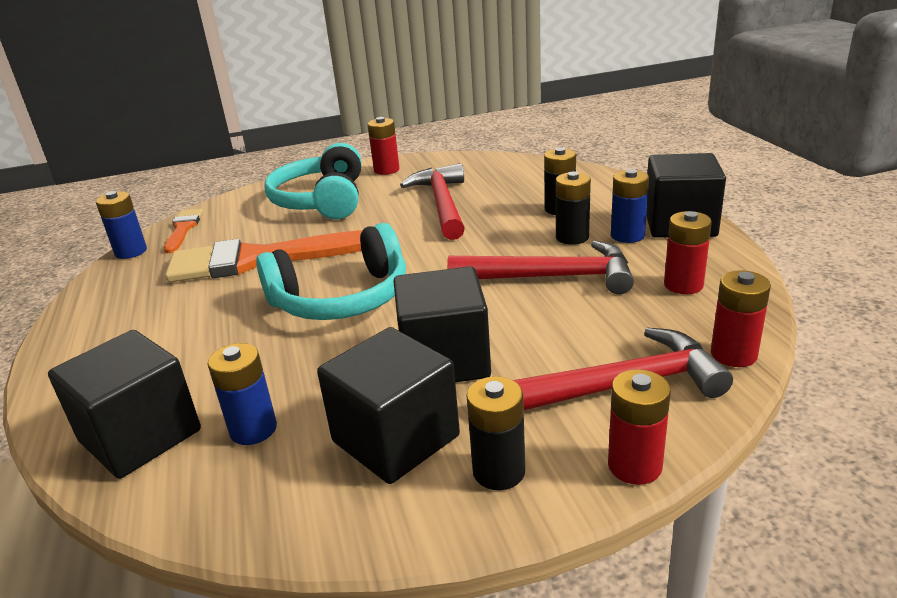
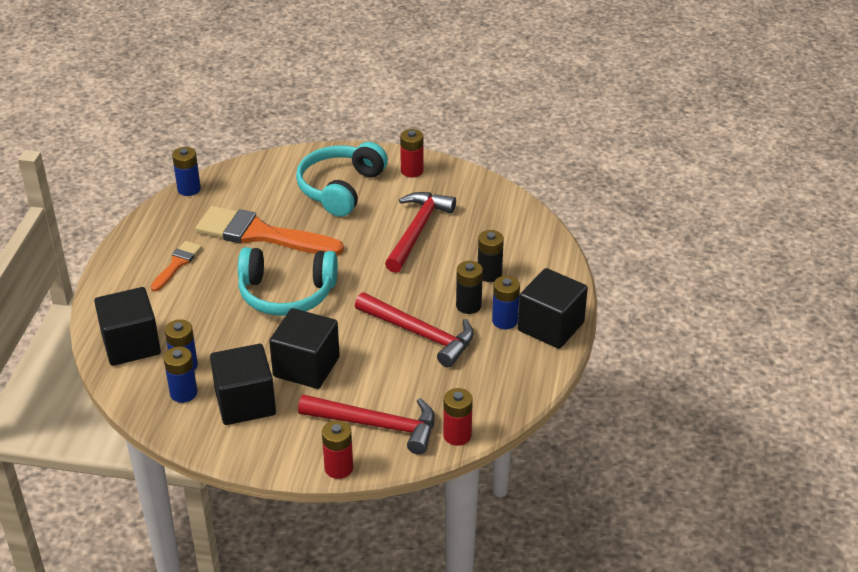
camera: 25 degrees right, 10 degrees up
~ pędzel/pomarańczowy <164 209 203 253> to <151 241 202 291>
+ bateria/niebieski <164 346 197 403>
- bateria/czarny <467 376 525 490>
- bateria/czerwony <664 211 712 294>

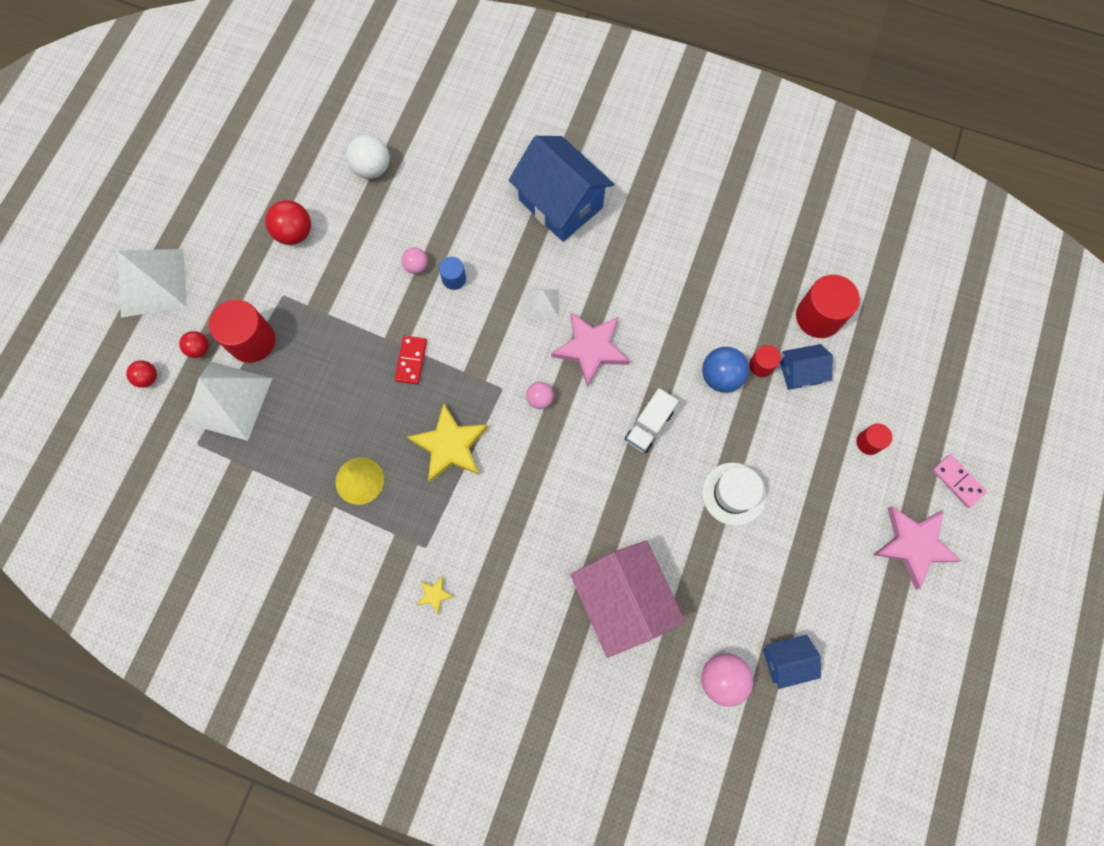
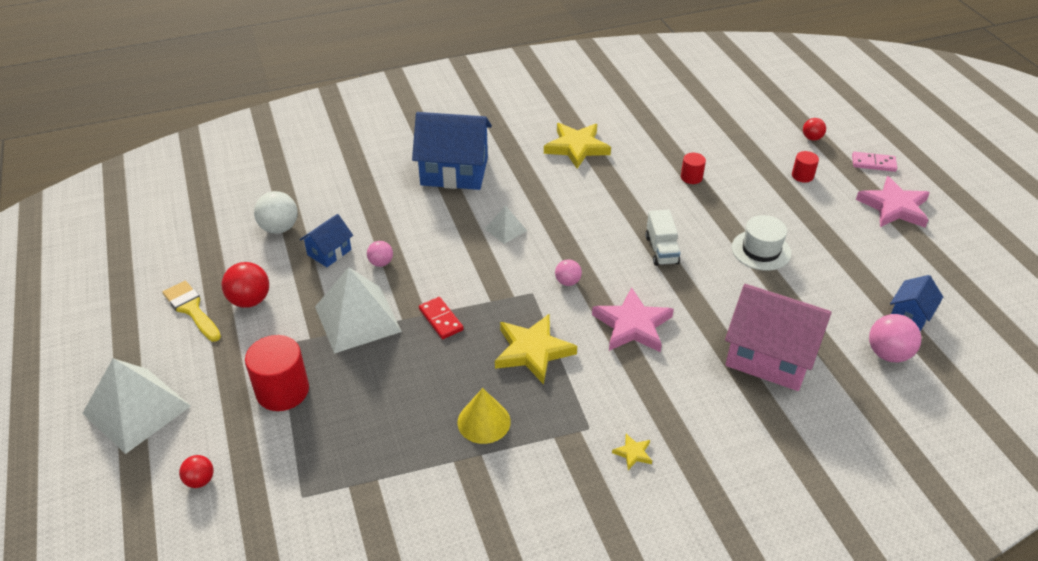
camera: 40 degrees left, 30 degrees down
+ pędzel/żółty <163 281 221 342>
~ domek/niebieski <780 344 833 390> to <300 214 353 267>
~ piramida/biały <184 361 272 441> to <315 267 402 354>
+ gwiazda/żółty <544 123 611 169>
~ gwiazda/różowy <551 312 630 387> to <592 287 674 352>
~ piłka/czerwony <179 331 209 358> to <803 118 826 141>
- walec/niebieski <439 257 466 290>
- piłka/niebieski <702 347 749 393>
- walec/czerwony <796 275 860 338>

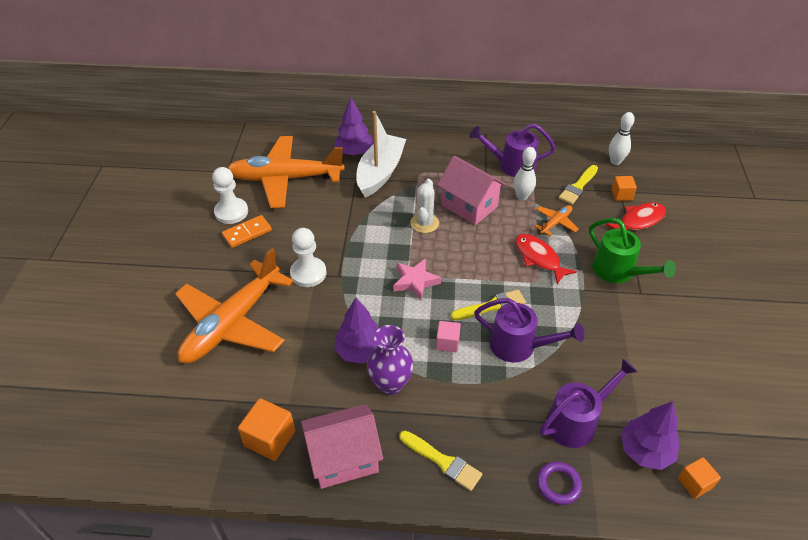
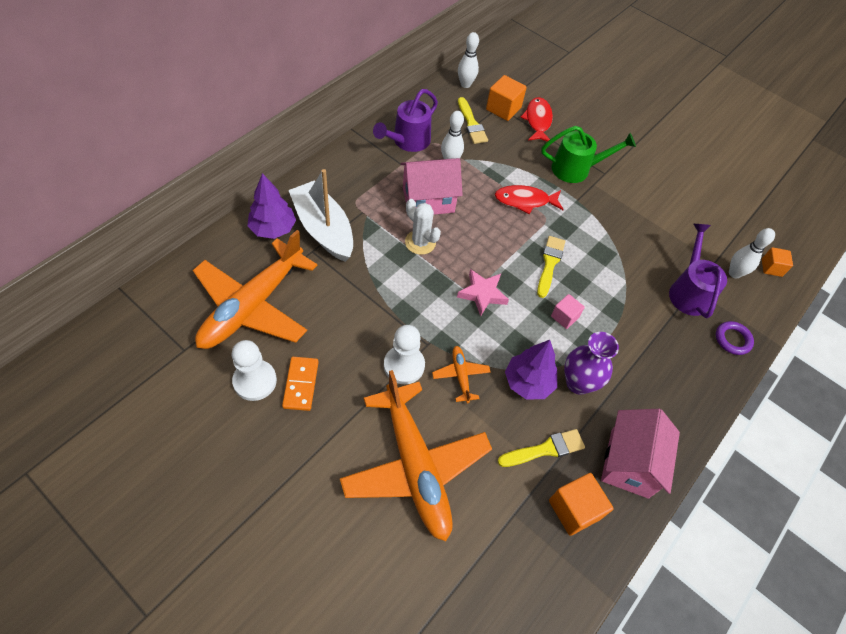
camera: 60 degrees left, 10 degrees up
~ samolot/pomarańczowy <534 205 579 236> to <432 346 491 403>
~ sześcian/pomarańczowy <611 176 637 201> = <486 75 527 121> x1.59
~ pędzel/żółty <399 431 482 491> to <497 429 585 467>
~ drzewko/fioletowy <621 401 680 470> to kręgiel/biały <729 228 775 279>
- konewka/fioletowy <474 298 585 363>

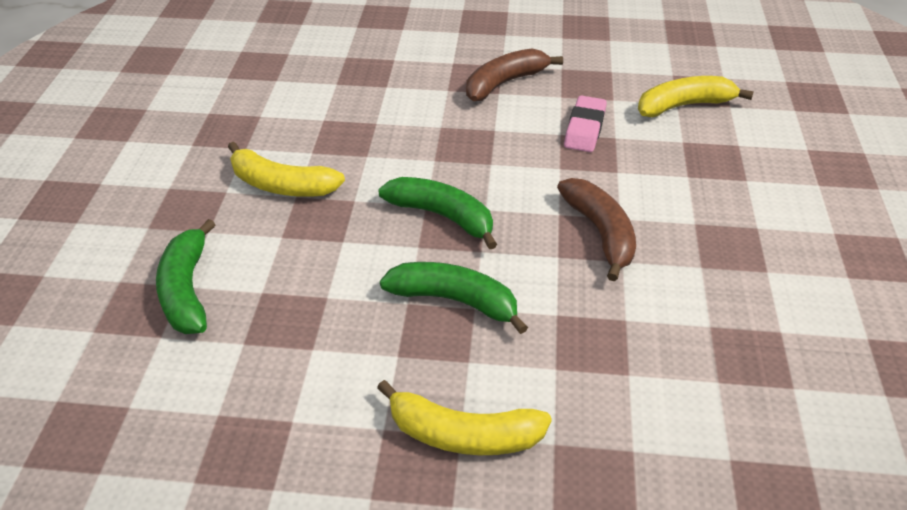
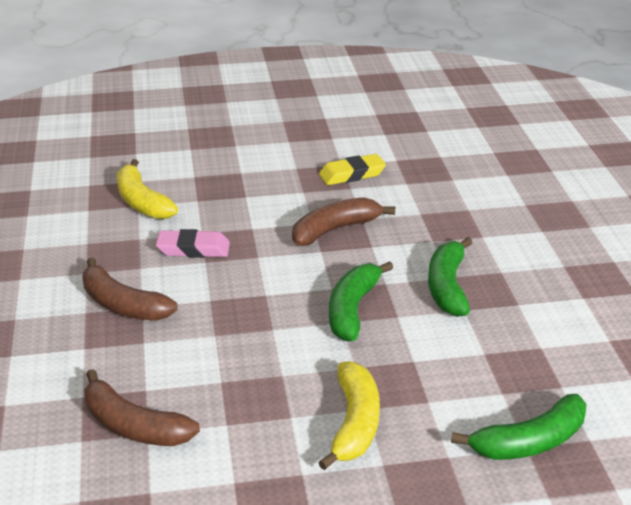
camera: 105 degrees left, 10 degrees down
+ banan/brązowy <84 369 200 446>
+ gumka do mazania/żółty <319 154 386 185>
- banan/żółty <377 380 552 455>

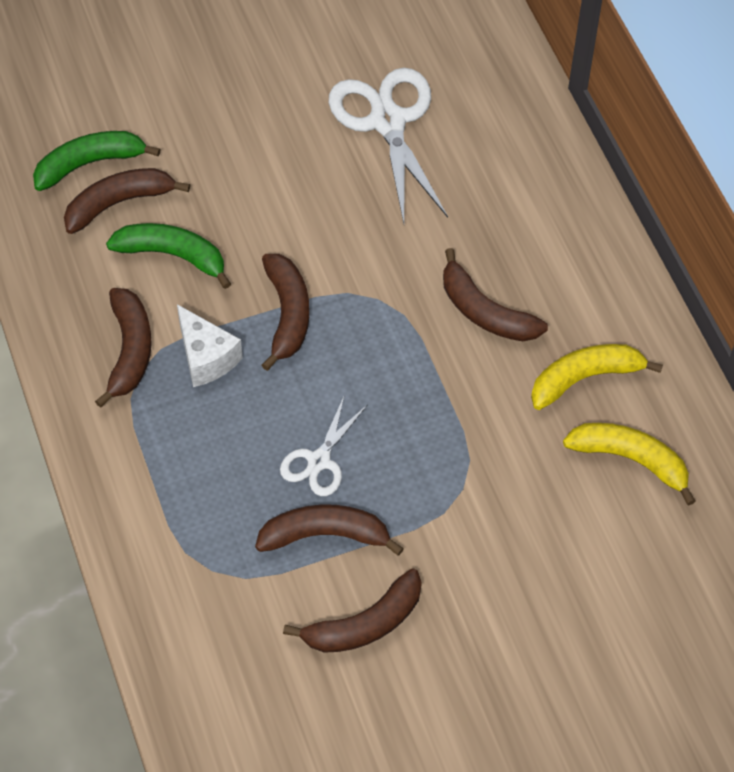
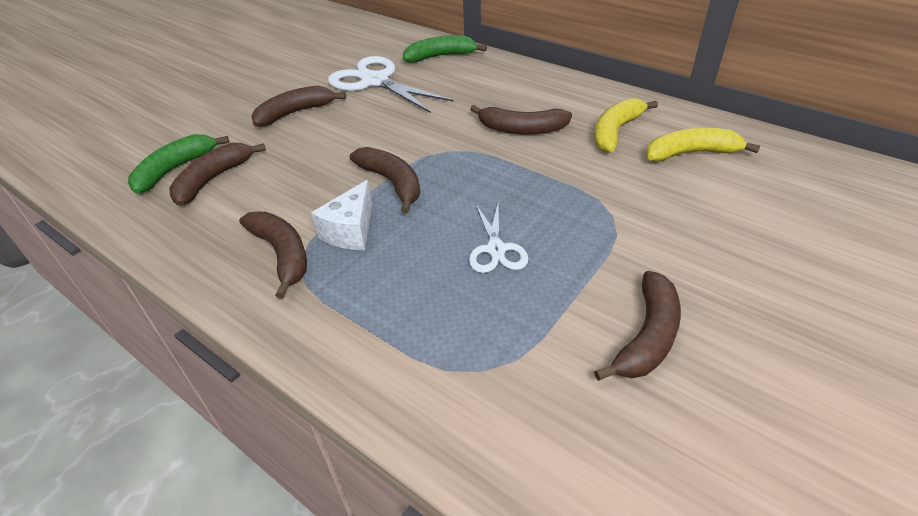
camera: 30 degrees left, 15 degrees down
~ banan/brązowy <255 504 404 556> to <252 86 346 127>
~ ser/biały <177 304 243 387> = <311 180 372 250> 90 degrees clockwise
~ banan/zielony <106 223 231 289> to <403 35 487 62>

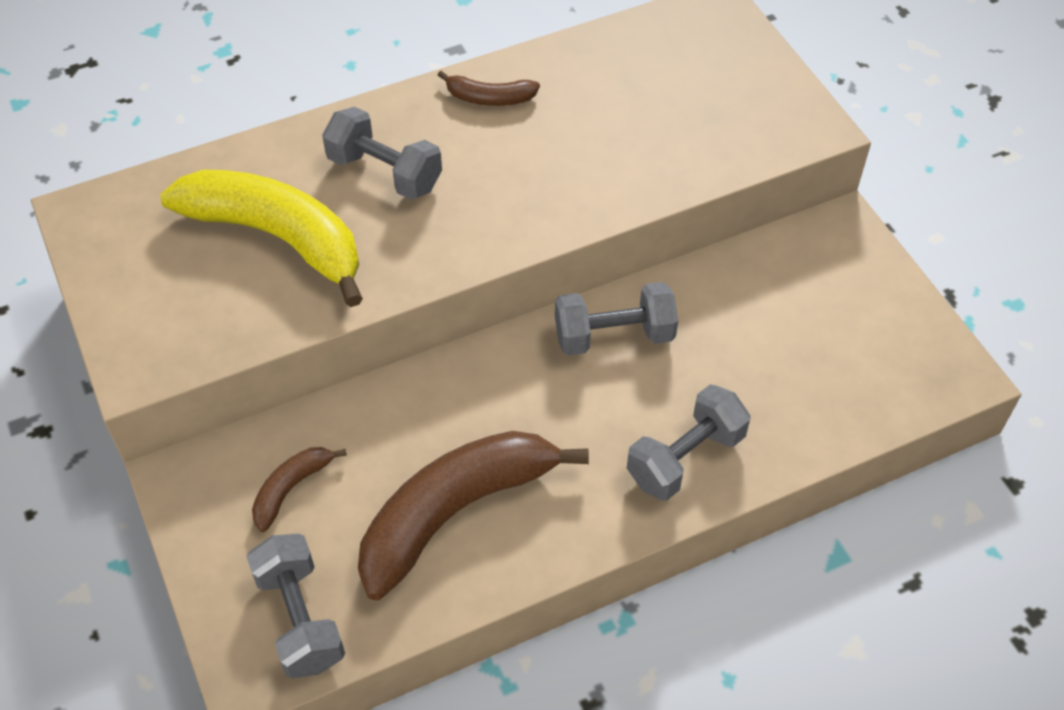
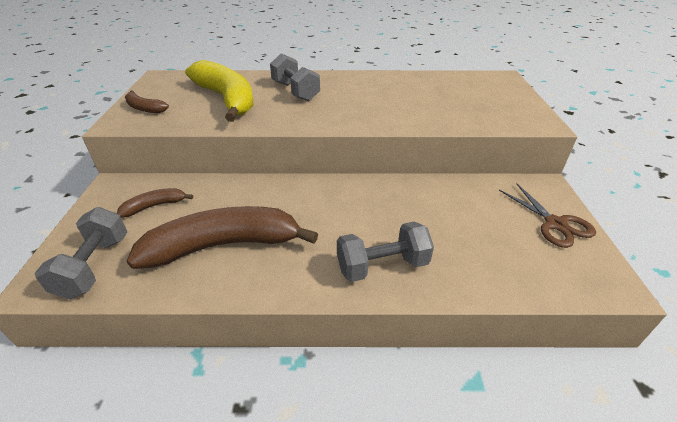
camera: 25 degrees right, 15 degrees down
~ banan/brązowy <438 71 540 106> to <125 90 169 113>
+ nożyczki/brązowy <499 183 596 248>
- hantel/szary <555 282 678 356>

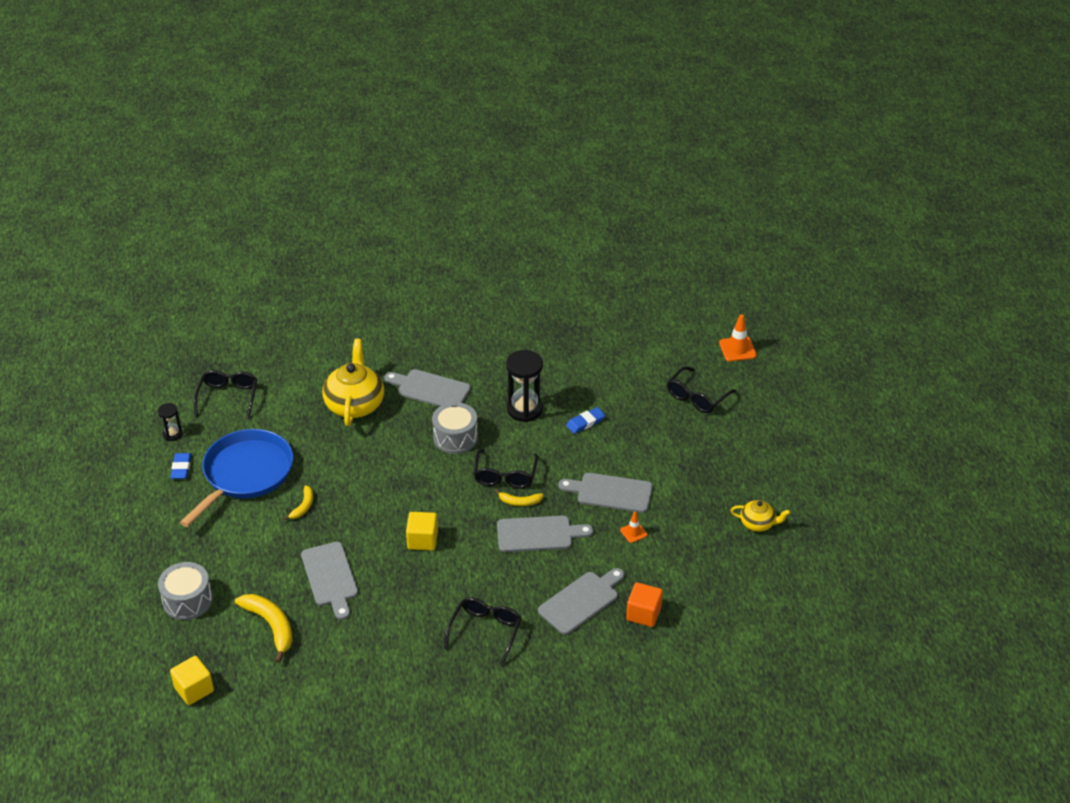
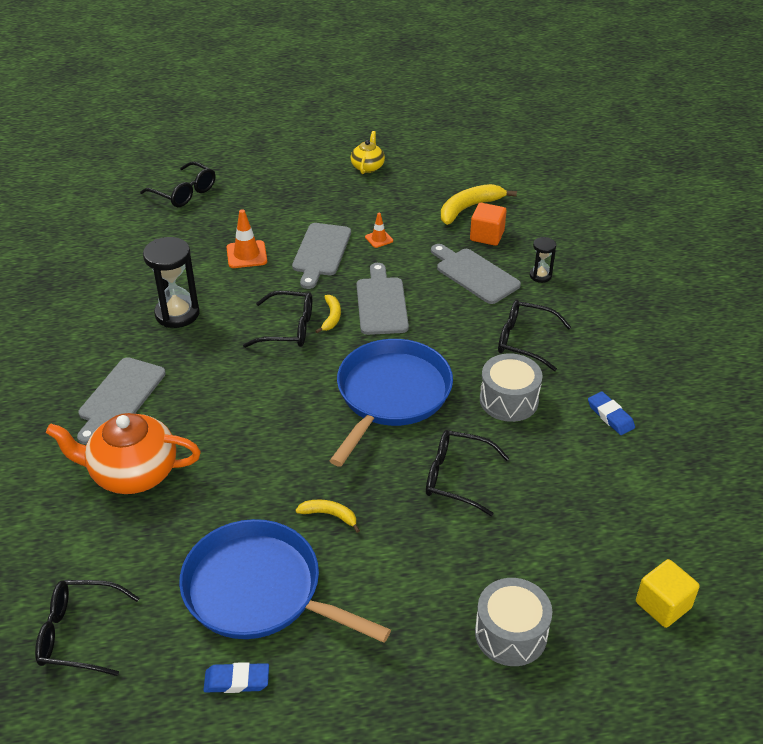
camera: 90 degrees left, 0 degrees up
~ imbryk/żółty <322 339 384 426> to imbryk/pomarańczowy <46 413 201 494>
~ pachołek/pomarańczowy <719 314 757 362> to <226 209 267 268>
~ sześcian/żółty <406 512 438 551> to patelnia/niebieski <330 339 453 466>
~ deska do krojenia/szary <301 542 358 620> to okulary/czarny <426 430 509 516>
~ banan/żółty <235 594 292 663> to <441 184 517 225>
~ bęben/szary <432 402 478 454> to <480 353 543 422>
~ klepsydra/czarny <157 403 182 441> to <530 237 556 283>
~ gumka do mazania/niebieski <566 407 605 434> to <588 391 635 435>

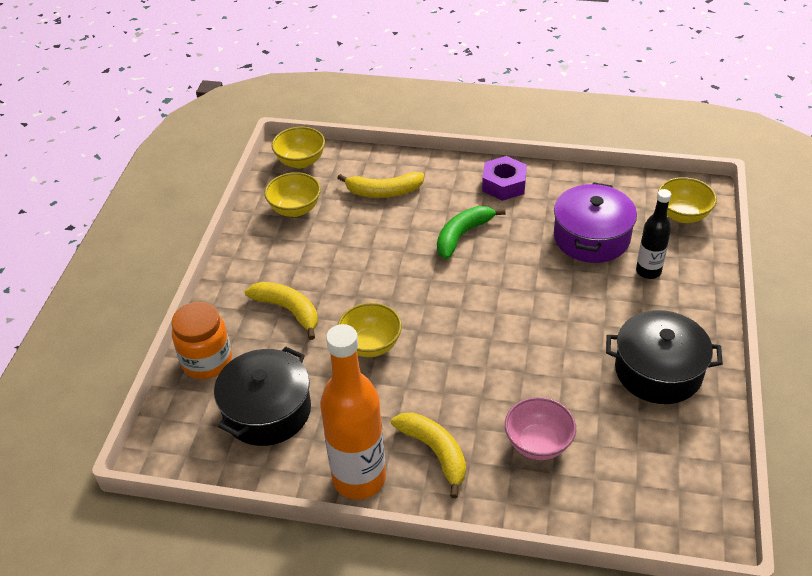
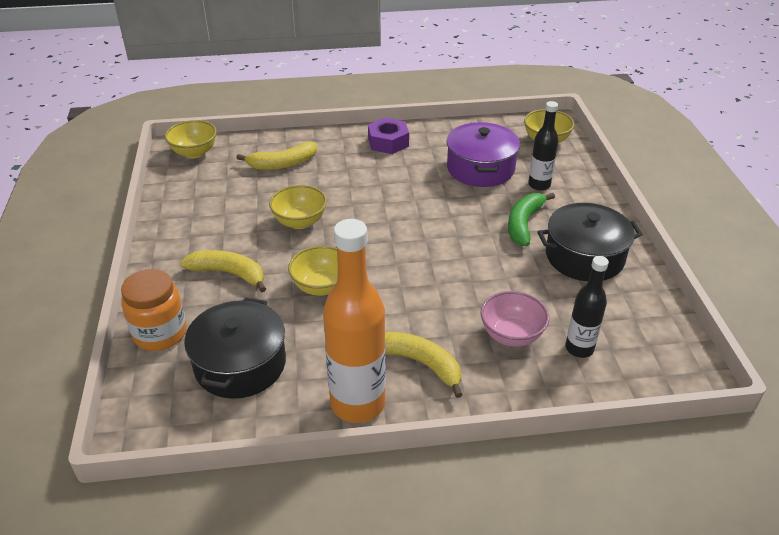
camera: 20 degrees left, 5 degrees down
~ miska/żółty <264 172 321 217> to <269 185 327 229>
~ banan/zielony <437 206 506 259> to <508 193 555 246>
+ butelka/czarny <565 256 609 358>

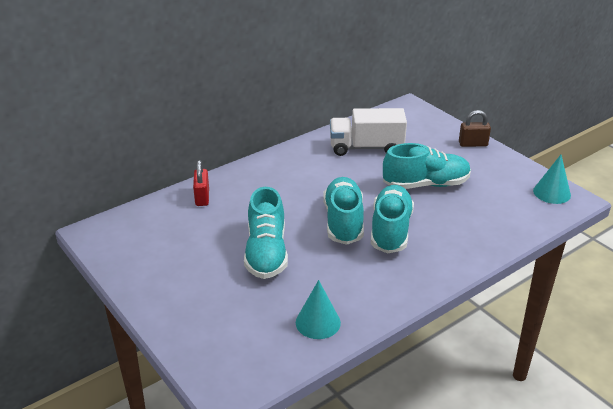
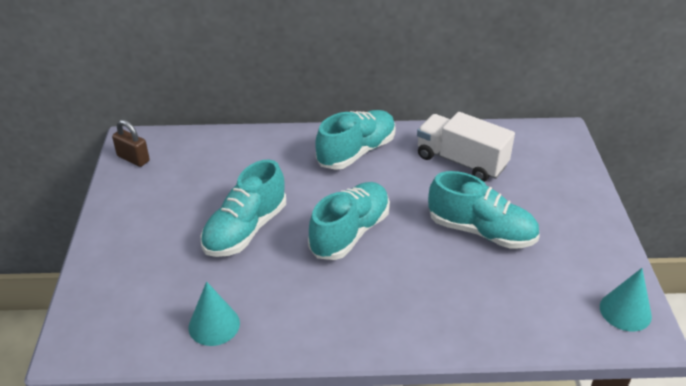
camera: 35 degrees right, 5 degrees up
~ kłódka/brązowy <459 110 491 147> to <112 120 150 167>
~ but/turkusowy <371 185 414 254> to <315 110 395 170>
- kłódka/czerwony <193 160 209 206>

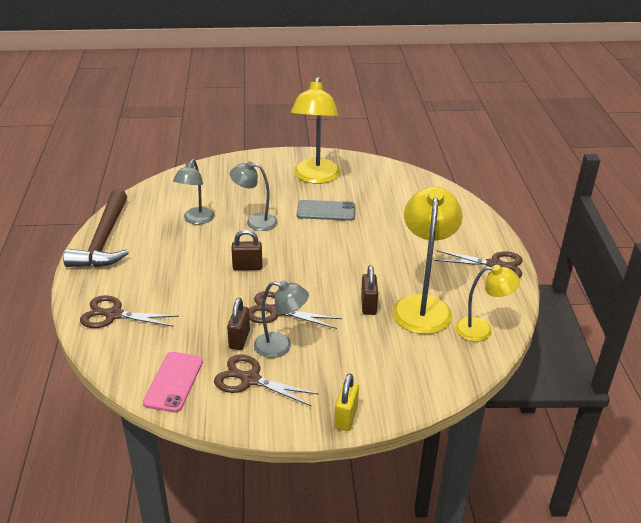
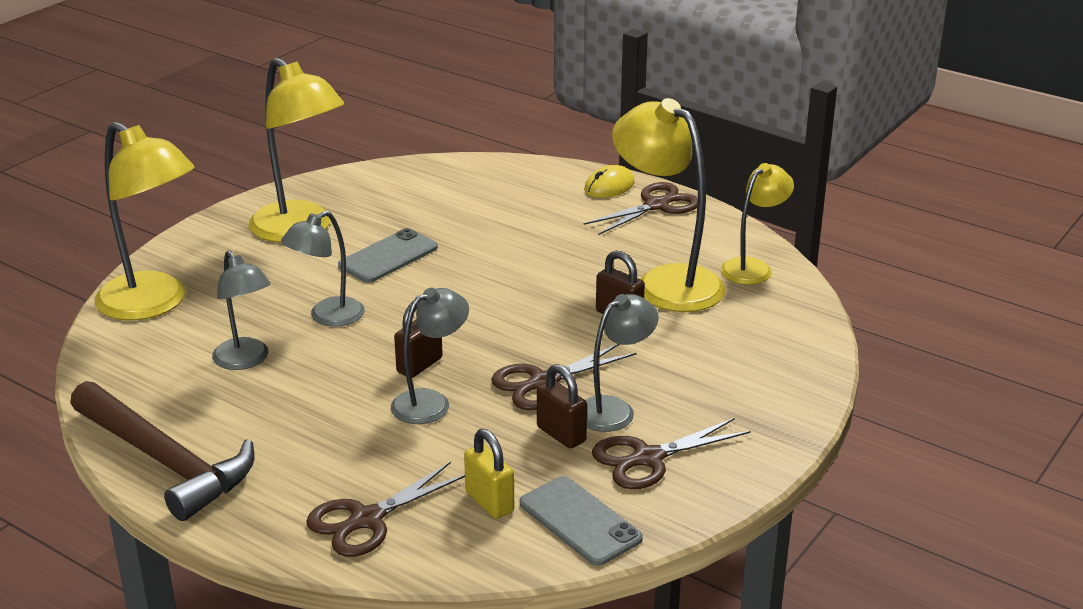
camera: 50 degrees left, 5 degrees down
+ lampka/żółty <95 122 195 320>
+ lampka/szary <391 288 469 424>
~ kłódka/żółty <335 373 359 431> to <464 429 514 519>
~ telefon/różowy <143 352 203 412> to telefon/szary <520 476 643 566>
+ myszka/żółty <584 165 635 198>

